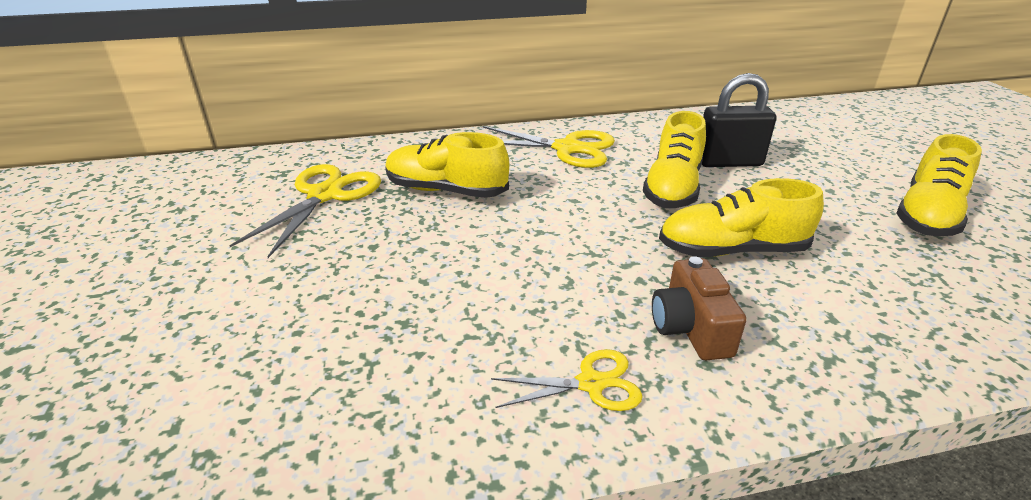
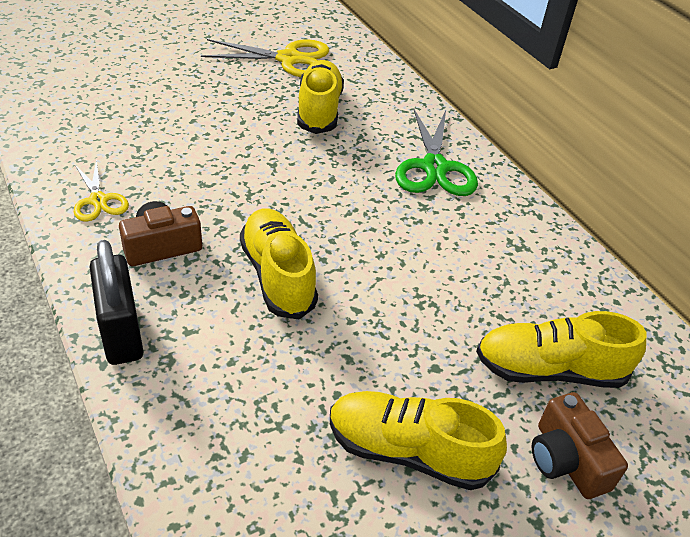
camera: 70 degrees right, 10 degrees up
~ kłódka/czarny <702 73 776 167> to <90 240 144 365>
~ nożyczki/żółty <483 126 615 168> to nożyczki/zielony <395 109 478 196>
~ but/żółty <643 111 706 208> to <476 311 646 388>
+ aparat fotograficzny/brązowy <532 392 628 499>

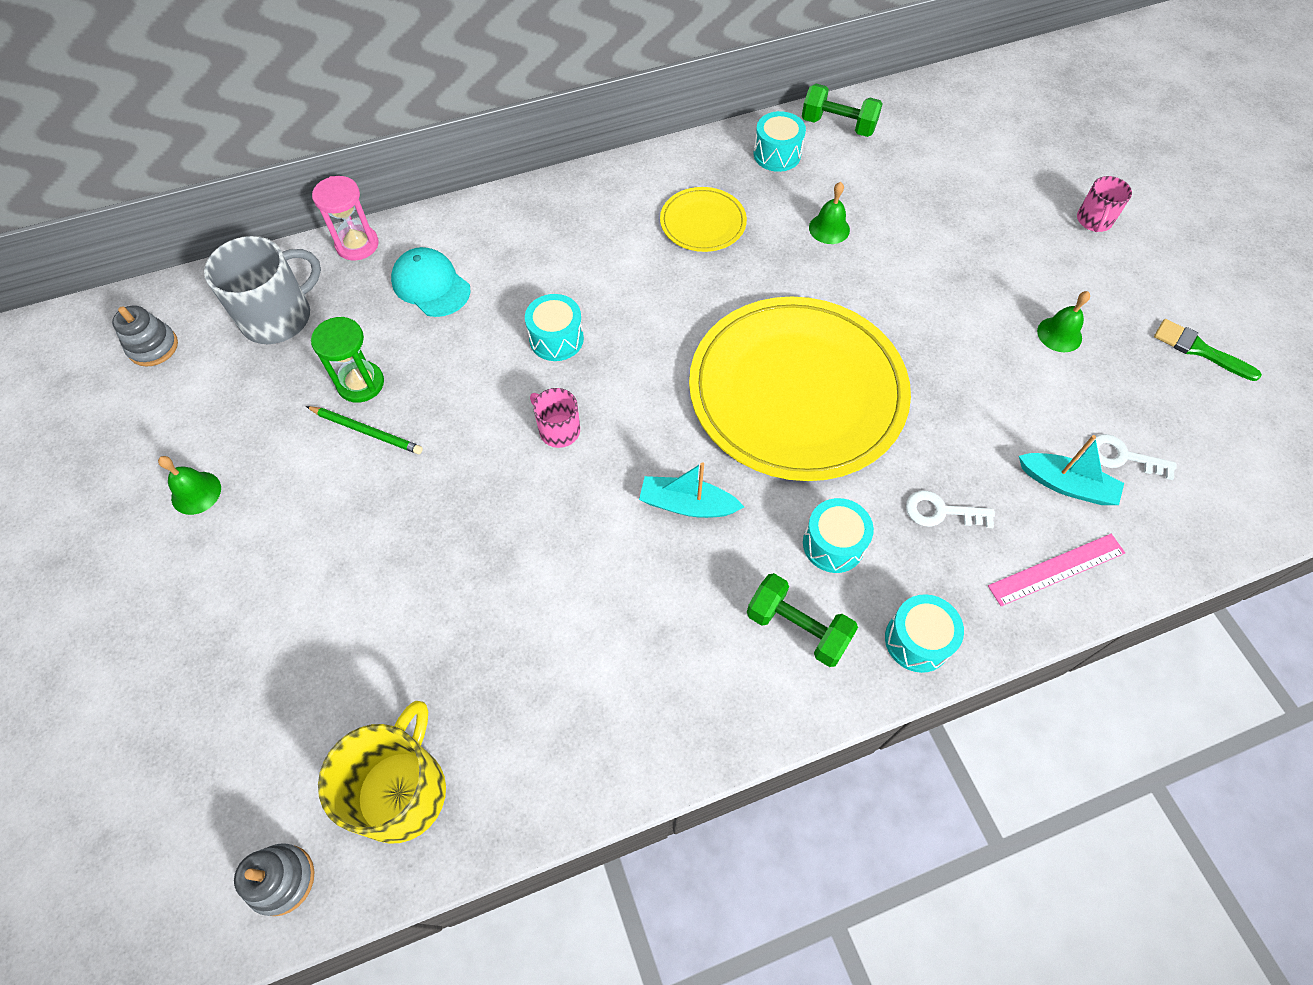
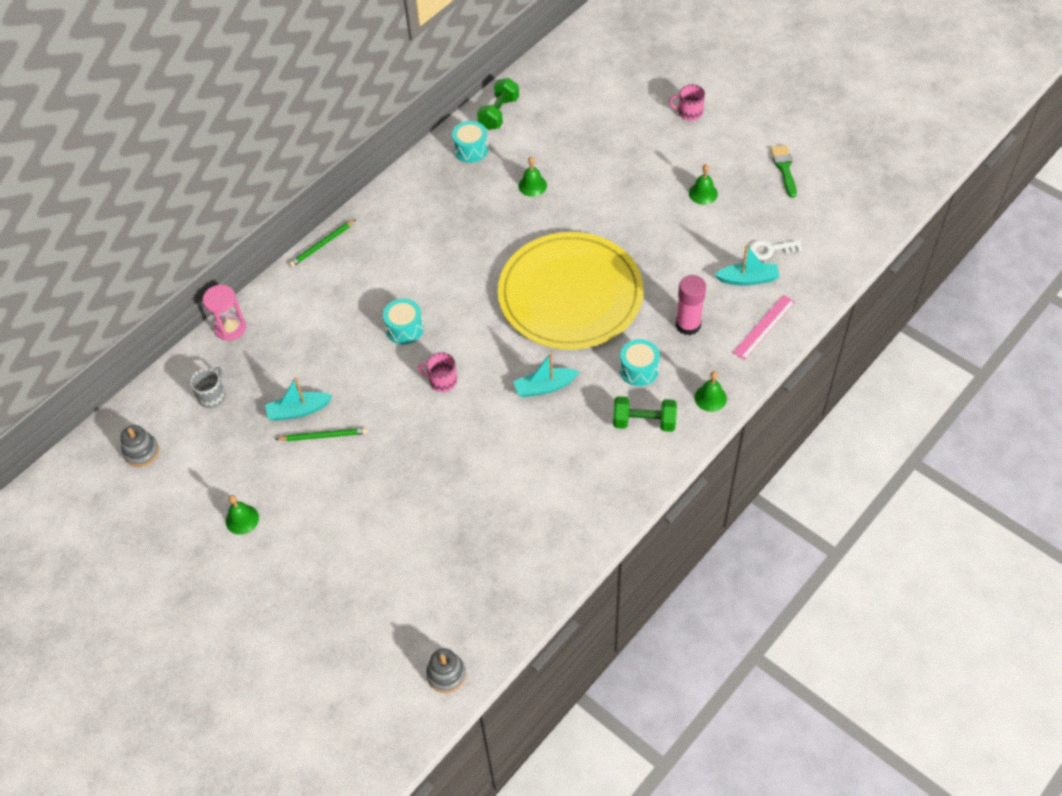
camera: 25 degrees left, 5 degrees down
~ kubek/szary <204 236 321 344> = <190 367 225 408> x0.55
~ klepsydra/zielony <311 317 384 403> to łódka/turkusowy <265 377 332 421>
+ ołówek/zielony <289 219 356 267>
~ hantel/zielony <802 84 883 137> = <477 78 519 130> 60 degrees counterclockwise
~ kubek/różowy <1077 176 1132 232> = <669 84 705 121> 105 degrees clockwise
~ klucz/biały <906 490 995 528> to klej w sztyfcie/różowy <676 275 706 335>
~ bęben/turkusowy <885 594 964 673> to dzwonek/zielony <695 371 727 412>
~ pędzel/zielony <1154 319 1262 381> = <771 145 797 198> 75 degrees clockwise
- kubek/żółty <318 701 446 844>
- czapka/turkusowy <391 247 471 317>
- talerz/żółty <660 187 747 252>

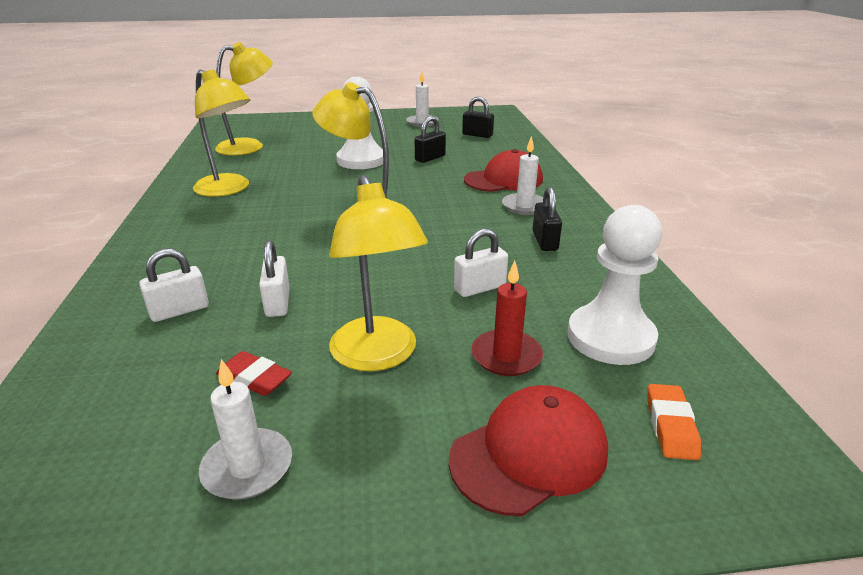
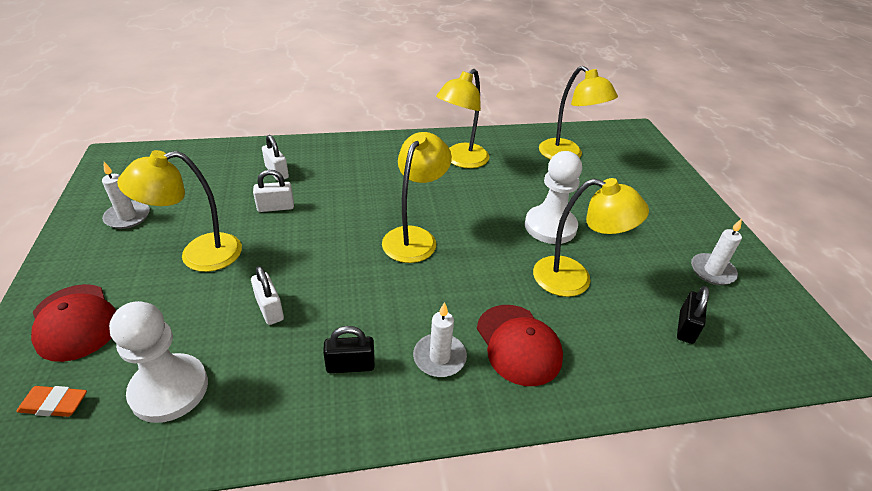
camera: 85 degrees right, 10 degrees up
~ kłódka/czarny <415 116 446 163> to lampka/żółty <533 178 649 297>
- gumka do mazania/czerwony <216 351 292 396>
- świeca/czerwony <471 261 543 376>

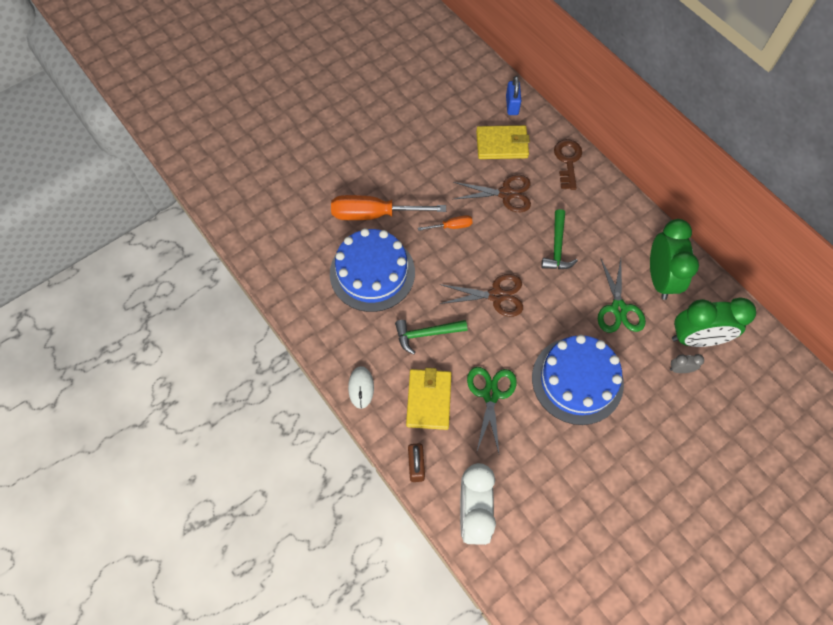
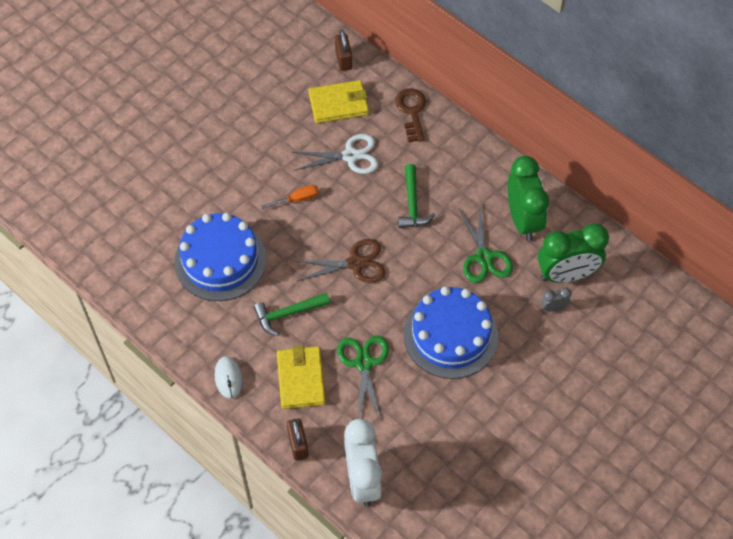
camera: 10 degrees left, 5 degrees down
~ nożyczki/brązowy <453 175 531 212> to nożyczki/biały <292 134 379 174>
~ kłódka/niebieski <506 76 521 115> to kłódka/brązowy <335 30 352 71>
- śrubokręt/pomarańczowy <331 195 446 220>

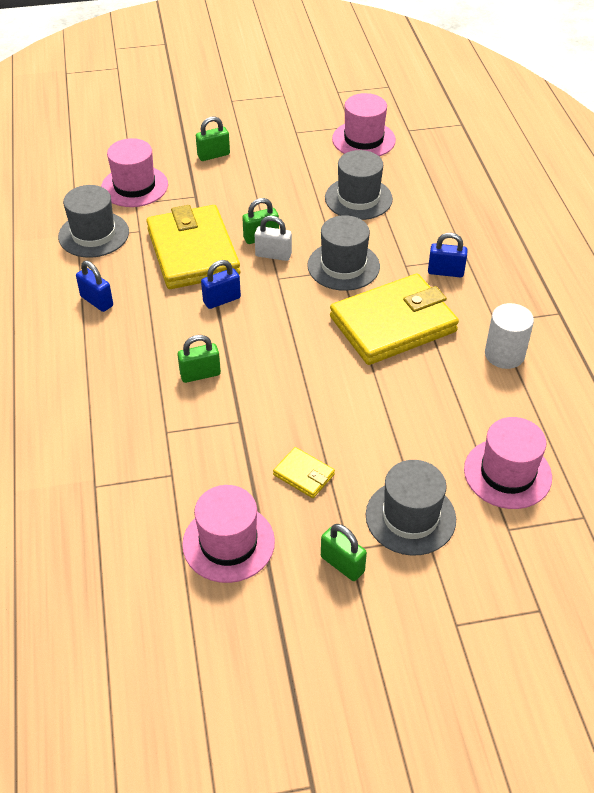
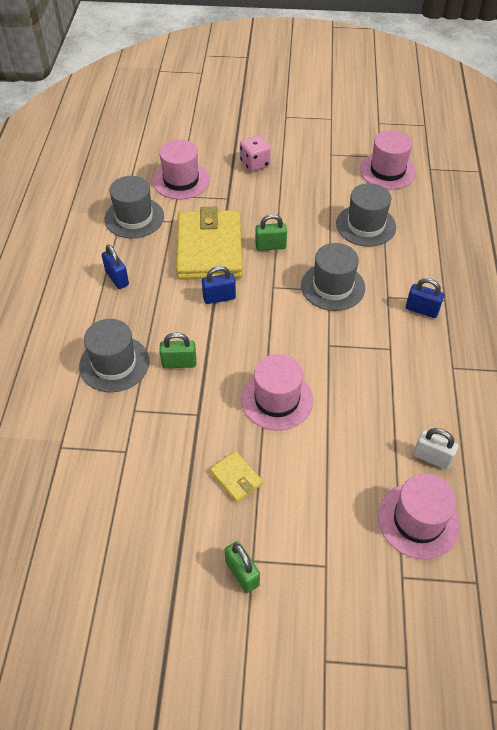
camera: 15 degrees right, 5 degrees up
~ kapelusz/szary <366 460 456 556> to <79 319 149 392>
~ kłódka/zielony <196 116 230 161> to kostka do gry/różowy <240 135 271 172>
~ kapelusz/różowy <182 485 275 583> to <241 354 313 430>
~ kłódka/biały <255 216 292 261> to <413 428 458 470>
- portfel/żółty <330 274 459 365>
- walec/biały <485 303 534 369>

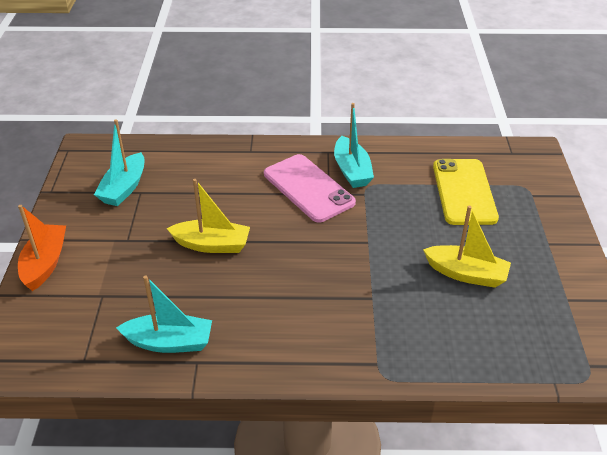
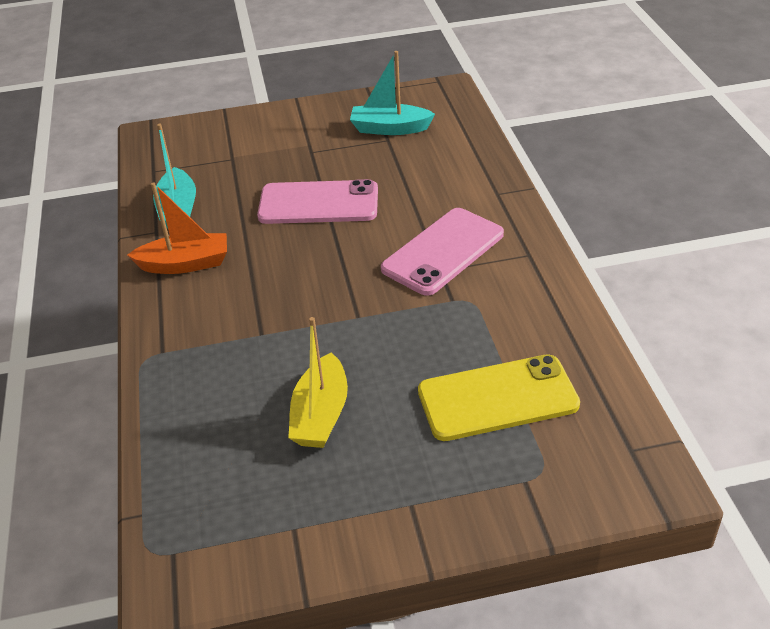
camera: 80 degrees right, 0 degrees up
~ łódka/pomarańczowy <18 205 66 291> to <127 182 227 274>
~ łódka/żółty <166 179 250 253> to telefon/różowy <257 179 378 224>
- łódka/turkusowy <334 103 374 188>

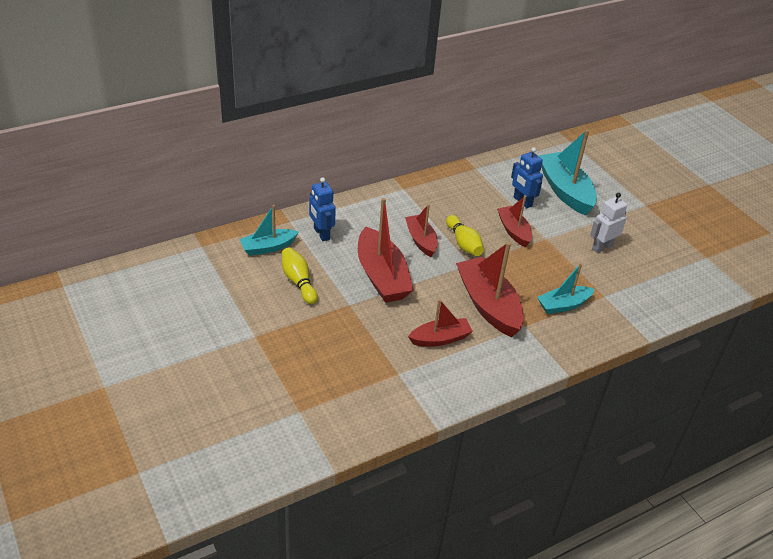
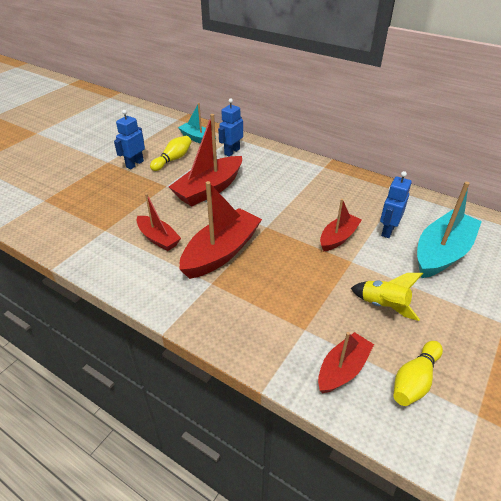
camera: 65 degrees right, 0 degrees up
+ robot/niebieski <114 110 145 169>
~ łódka/czerwony <405 204 438 257> to <318 332 374 393>
~ robot/biały <590 193 627 253> to rakieta/żółty <351 273 423 321>
~ kręgiel/żółty <446 215 484 256> to <393 341 443 406>
- łódka/turkusowy <537 263 595 314>

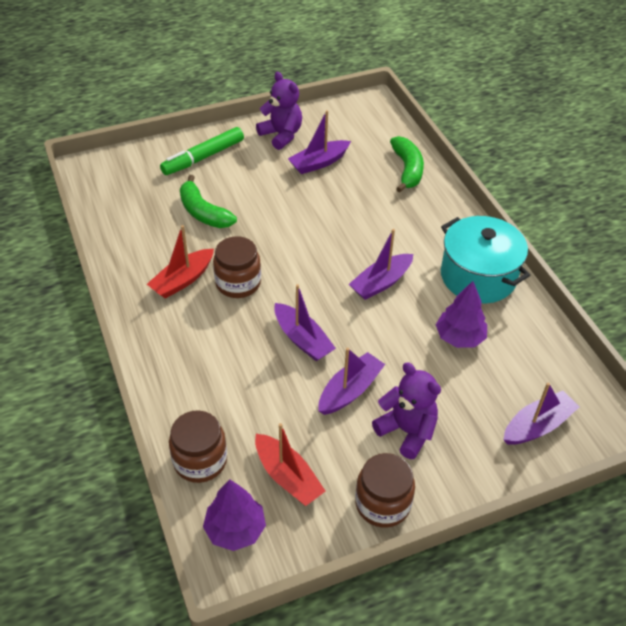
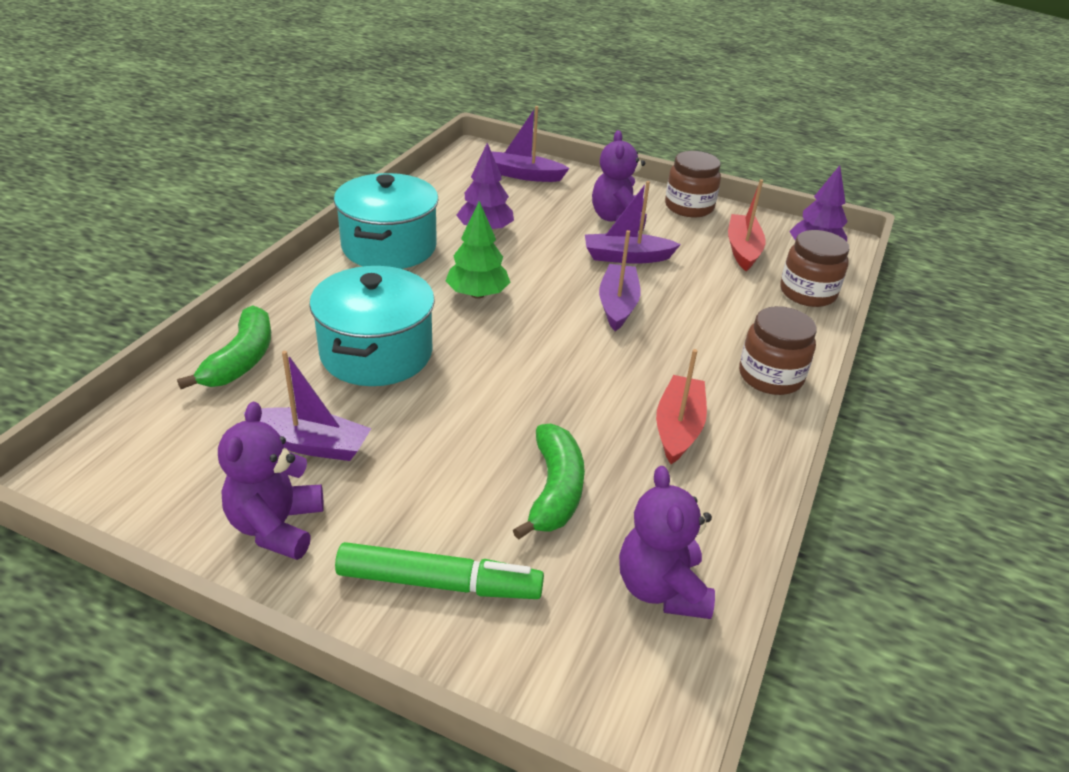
camera: 135 degrees left, 10 degrees down
~ banan/zielony <390 136 424 192> = <177 305 271 389> 150 degrees clockwise
+ garnek/turkusowy <309 266 435 386>
~ łódka/fioletowy <349 229 413 300> to drzewko/zielony <445 201 510 299>
+ miś/fioletowy <619 466 715 619>
~ łódka/czerwony <147 225 214 299> = <656 349 707 464> 75 degrees counterclockwise
~ słoik/brązowy <213 236 261 298> to <739 306 817 395>

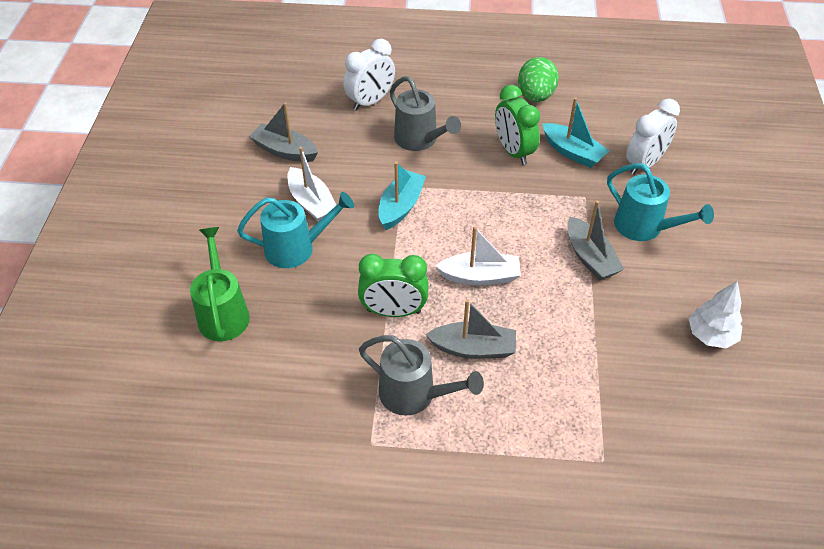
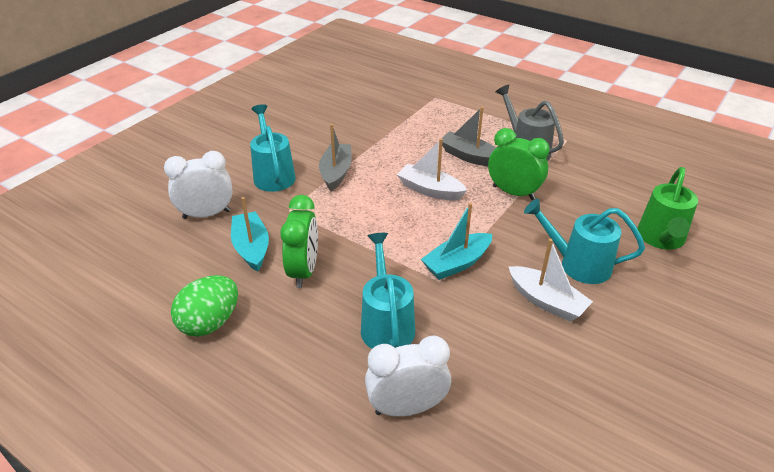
camera: 150 degrees left, 10 degrees down
~ konewka/szary <390 76 461 151> to konewka/turkusowy <361 233 415 349>
~ łódka/biały <287 147 336 222> = <509 239 593 322> 135 degrees clockwise
- łódka/szary <249 103 318 162>
- drzewko/biały <689 281 742 348>

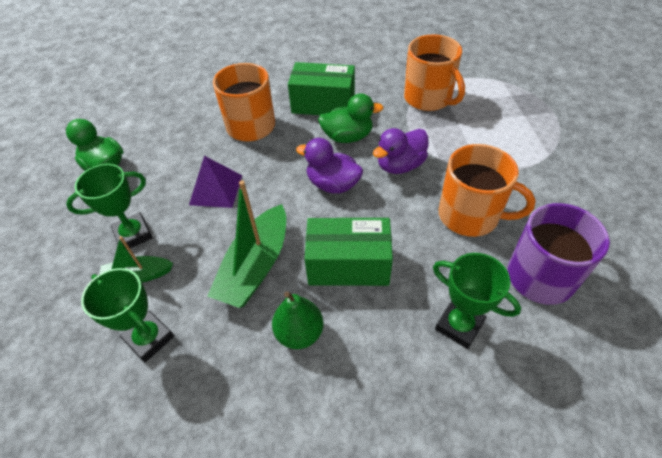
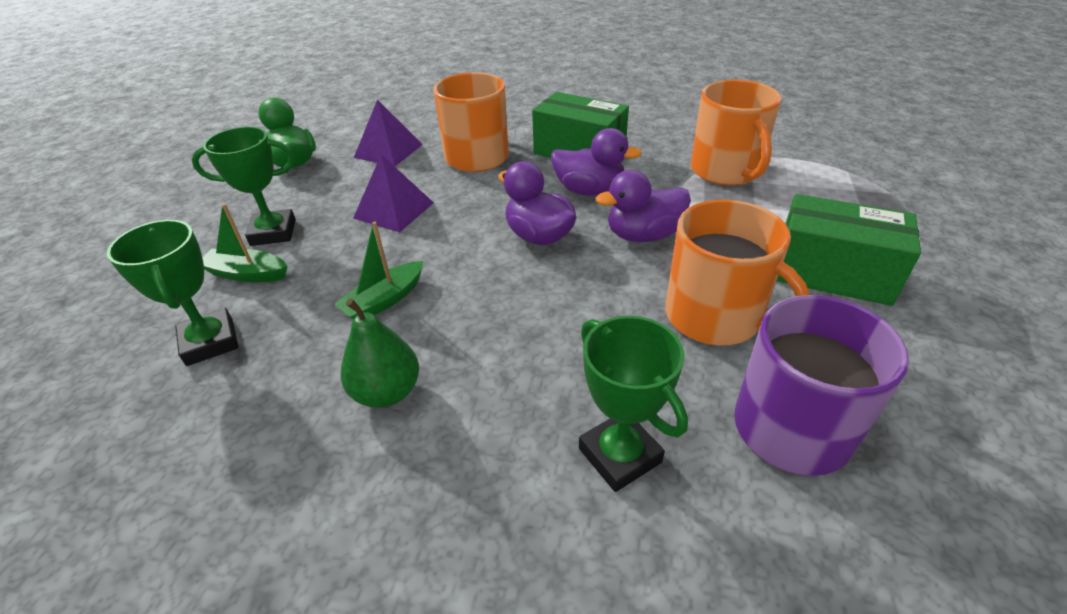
camera: 20 degrees right, 10 degrees down
~ łódka/zielony <207 180 286 308> = <334 222 424 319> x0.58
+ piramida/fioletowy <354 99 423 166>
~ kaczka/zielony <318 93 384 143> to kaczka/fioletowy <551 128 642 196>
~ pudełko/zielony <305 218 393 286> to <777 194 921 306>

